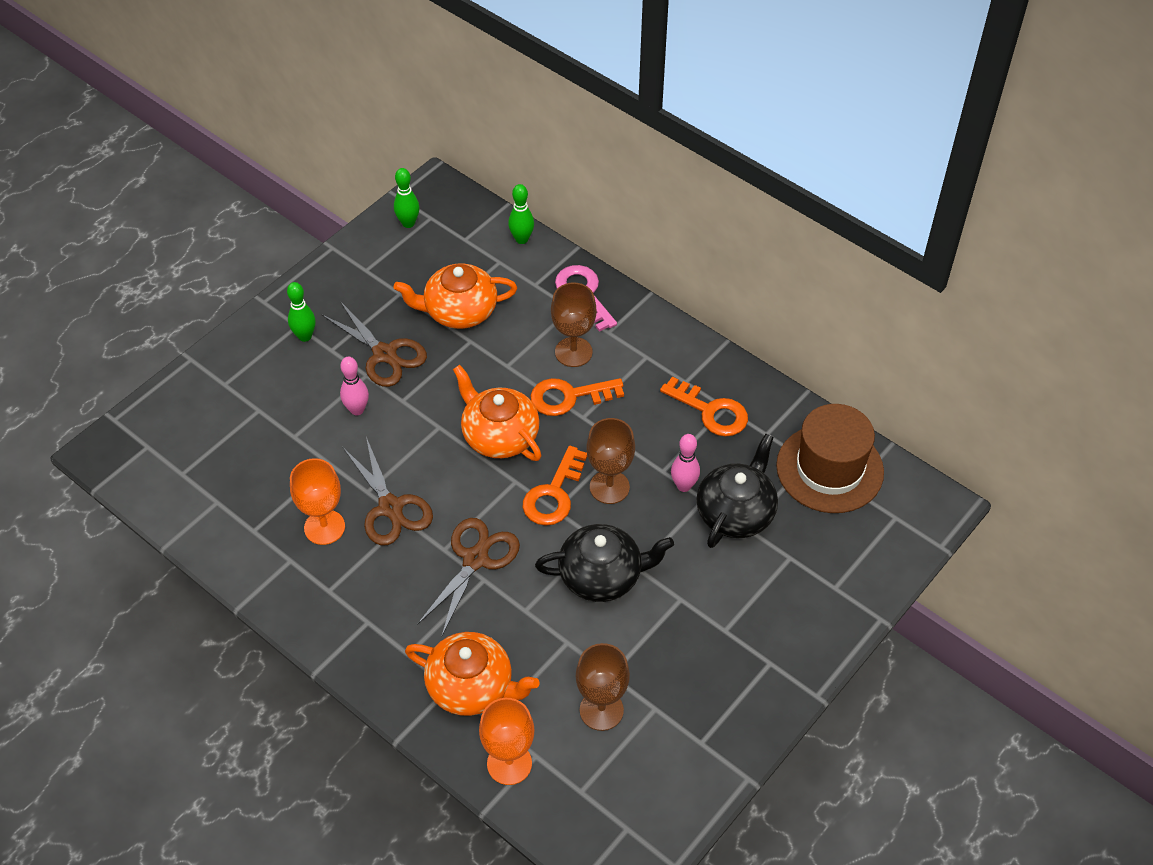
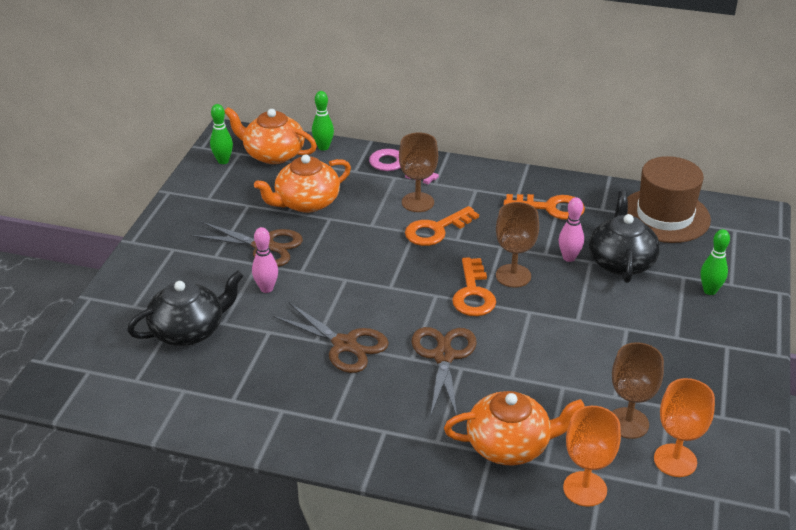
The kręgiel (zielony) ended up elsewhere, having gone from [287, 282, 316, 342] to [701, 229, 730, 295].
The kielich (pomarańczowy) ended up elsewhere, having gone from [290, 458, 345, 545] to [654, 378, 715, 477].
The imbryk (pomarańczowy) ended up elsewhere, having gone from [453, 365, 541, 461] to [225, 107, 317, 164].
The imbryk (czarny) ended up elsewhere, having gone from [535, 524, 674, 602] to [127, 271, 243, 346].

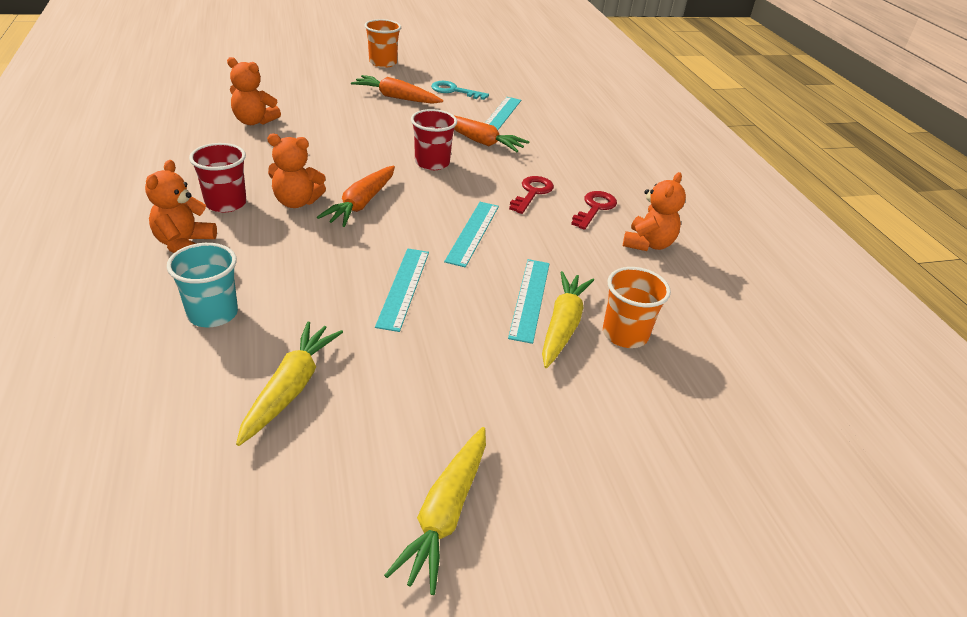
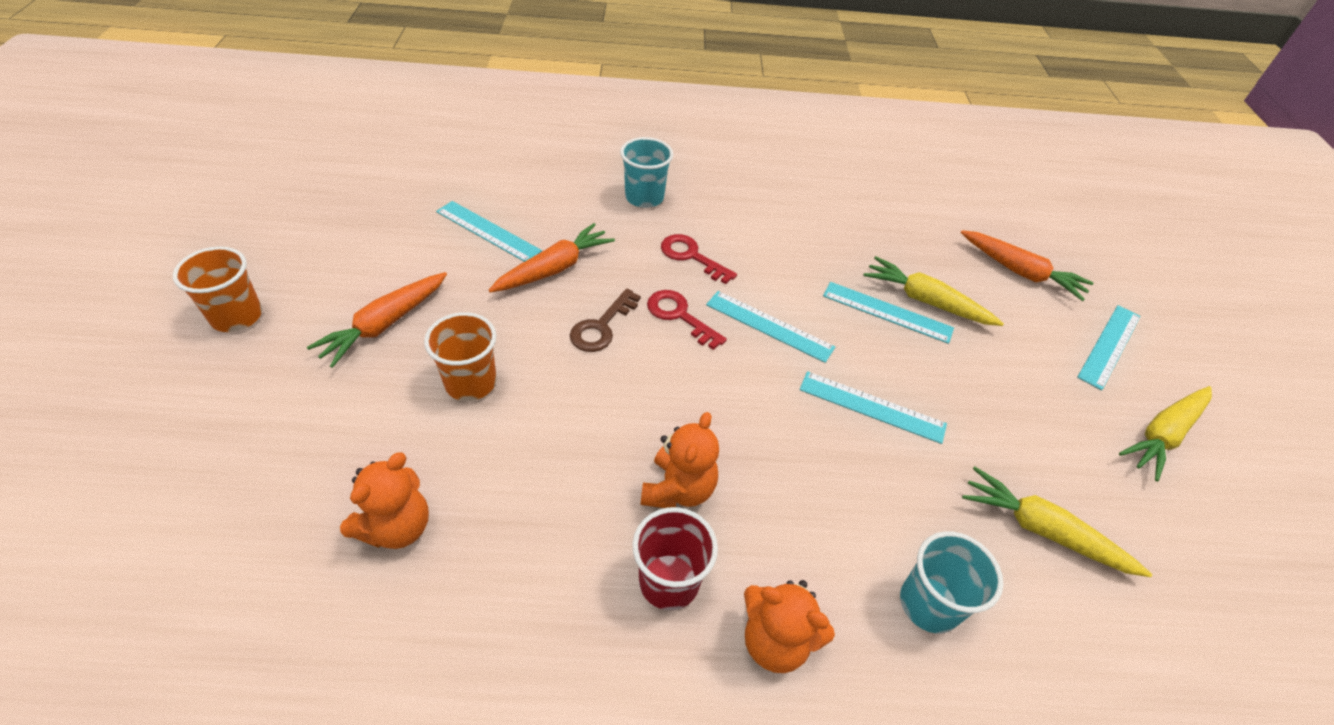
The marchewka (pomarańczowy) ended up elsewhere, having gone from [317, 166, 395, 227] to [961, 230, 1094, 301].
The marchewka (żółty) at [384, 427, 486, 595] ended up facing another way, 105 degrees clockwise from before.
Where the szklanka (czerwony) stood at [411, 109, 457, 170], the klucz (brązowy) came to stand at [570, 288, 641, 352].
The second view lost the klucz (turkusowy) at [431, 81, 489, 100].
The klucz (czerwony) ended up elsewhere, having gone from [571, 191, 617, 230] to [647, 290, 727, 350].
The szklanka (pomarańczowy) ended up elsewhere, having gone from [603, 267, 671, 348] to [424, 312, 496, 401].
The second view lost the miś (pomarańczowy) at [623, 172, 686, 251].
The second view gained the szklanka (turkusowy) at [620, 137, 673, 208].
The second view gained the linijka (turkusowy) at [1077, 305, 1141, 390].

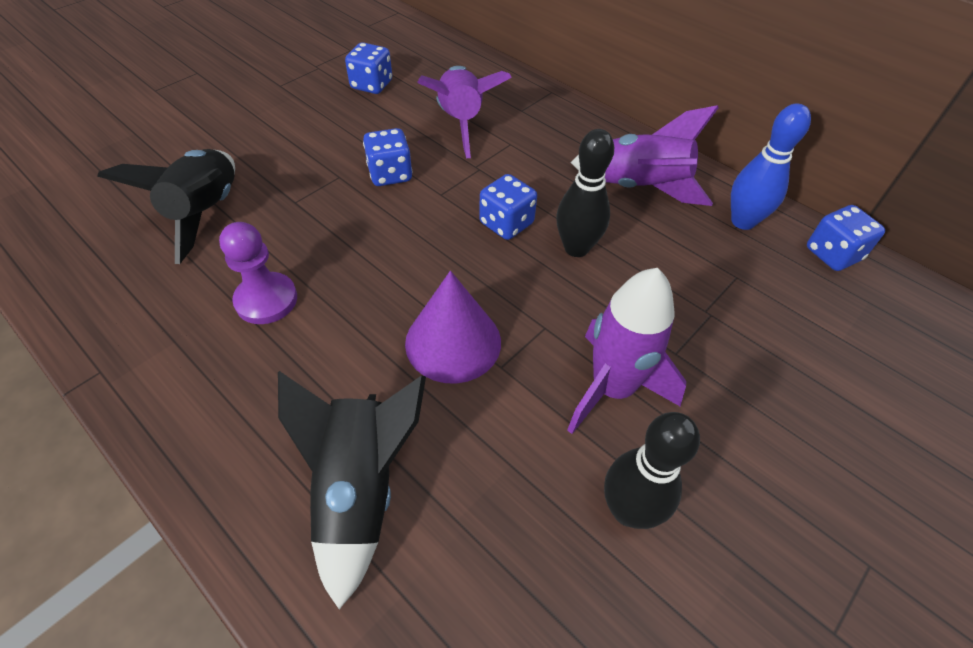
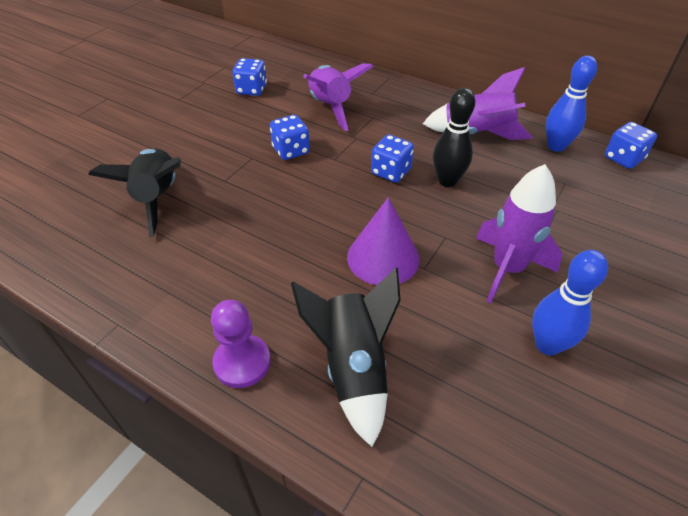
The pionek (fioletowy) ended up elsewhere, having gone from [219, 222, 297, 324] to [211, 300, 271, 388].
What was the kręgiel (czarny) at [604, 412, 700, 529] turned into the kręgiel (niebieski) at [532, 250, 608, 355].

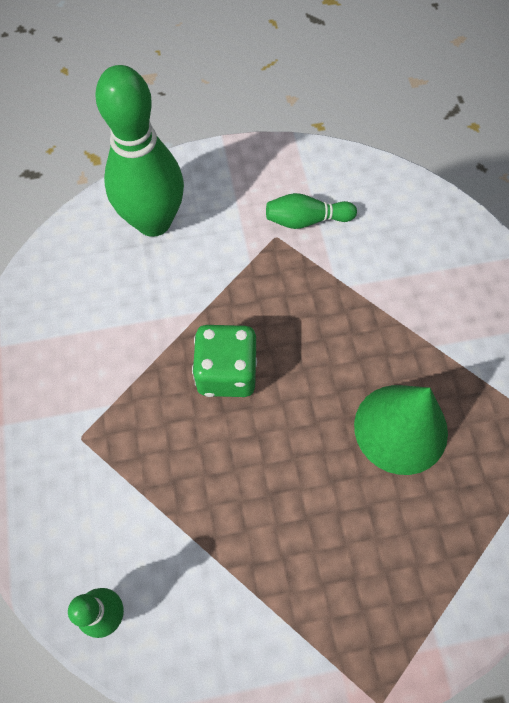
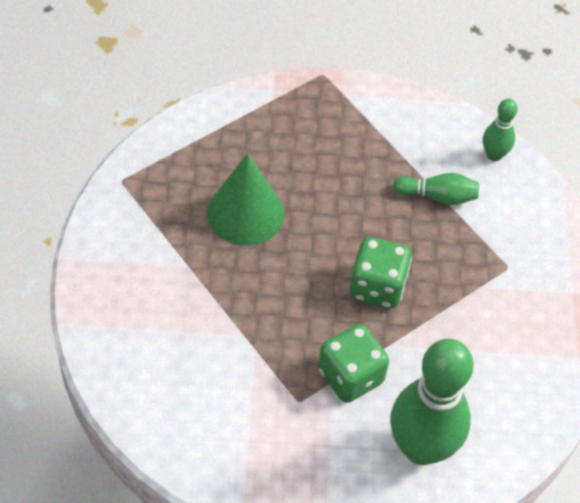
The kręgiel (zielony) ended up elsewhere, having gone from [266, 193, 357, 229] to [393, 173, 479, 205].
The second view gained the kostka do gry (zielony) at [318, 324, 389, 403].

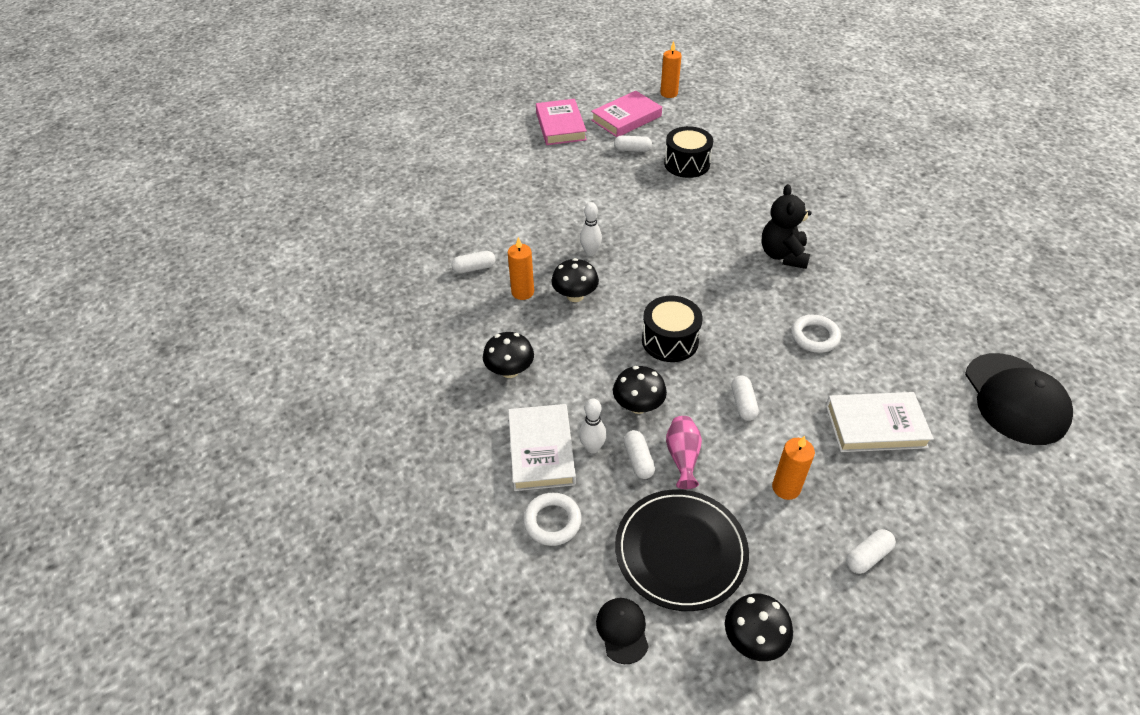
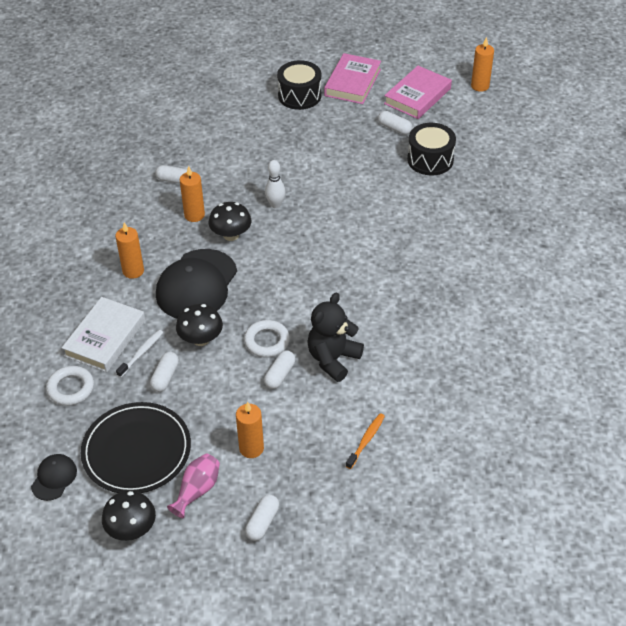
Where the grzyb (czarny) stood at [483, 332, 534, 378], the świeca (pomarańczowy) came to stand at [115, 222, 144, 279].
Where the kręgiel (biały) stood at [579, 399, 607, 454], the szczoteczka do zębów (biały) came to stand at [116, 330, 163, 377].
The książka (różowy) at [591, 91, 662, 137] ended up facing another way, 45 degrees counterclockwise from before.
The bęben (czarny) ended up elsewhere, having gone from [642, 295, 703, 362] to [277, 60, 322, 110].
The wazon (różowy) ended up elsewhere, having gone from [666, 416, 702, 489] to [167, 454, 220, 518].
The miś (czarny) ended up elsewhere, having gone from [761, 184, 812, 269] to [307, 293, 364, 382].
The pierścień (biały) ended up elsewhere, having gone from [791, 315, 841, 353] to [244, 320, 290, 357].
Where the książka (biały) stood at [826, 392, 934, 452], the szczoteczka do zębów (pomarańczowy) came to stand at [346, 413, 385, 469].
The kapsułka (biały) at [846, 529, 896, 574] ended up facing another way, 60 degrees counterclockwise from before.
The czapka (czarny) ended up elsewhere, having gone from [965, 353, 1073, 445] to [156, 249, 237, 319].

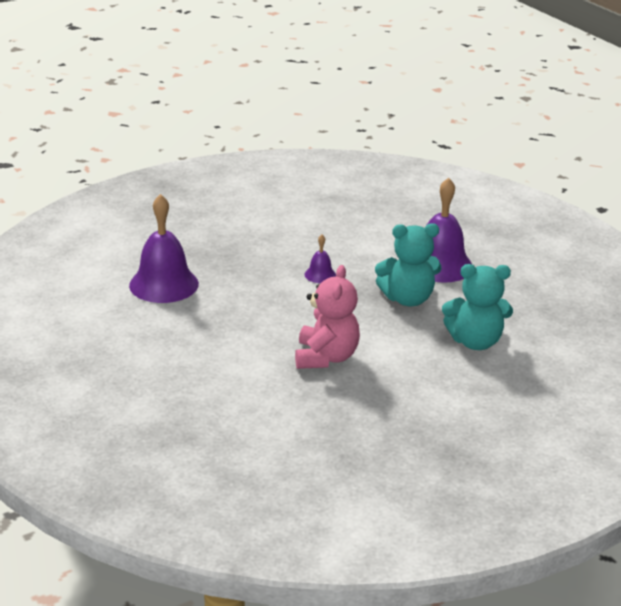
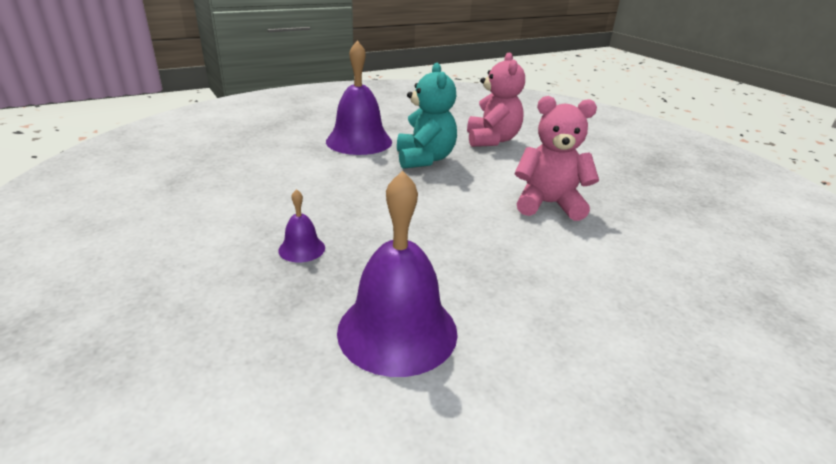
The dzwonek (fioletowy) ended up elsewhere, having gone from [305, 235, 336, 283] to [278, 189, 325, 262].
What was the miś (turkusowy) at [442, 264, 513, 350] turned into the miś (różowy) at [467, 52, 525, 147].

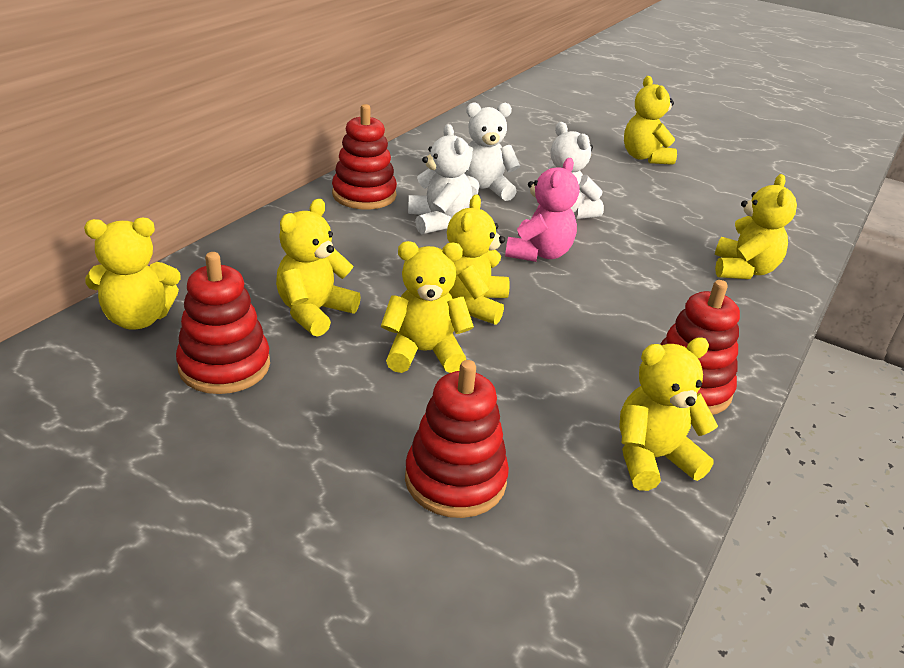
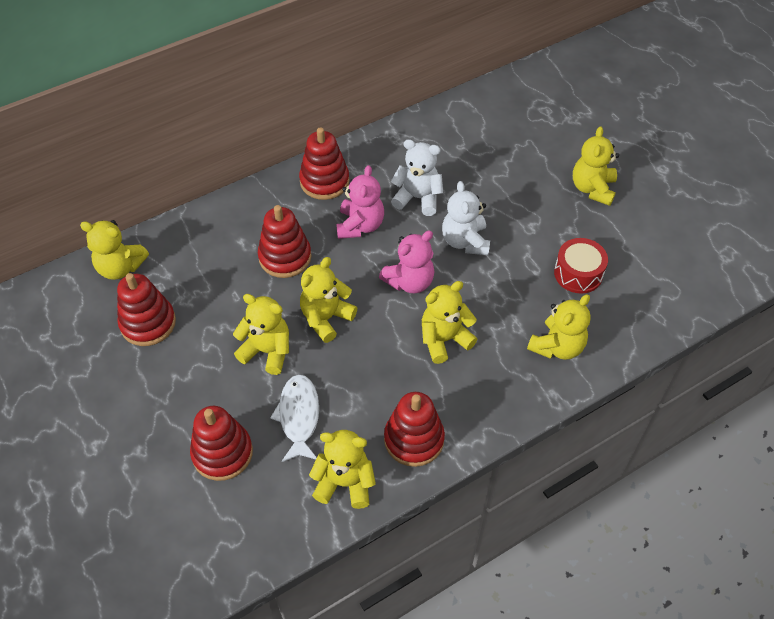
The miś (żółty) ended up elsewhere, having gone from [276, 199, 361, 337] to [422, 281, 478, 364].
What was the miś (biały) at [408, 124, 472, 234] turned into the miś (różowy) at [336, 165, 384, 239].
The second view gained the zabawka nakładanka (czerwony) at [258, 205, 312, 278].
The second view gained the ryba (biały) at [270, 374, 319, 462].
The second view gained the bęben (czerwony) at [554, 238, 608, 294].

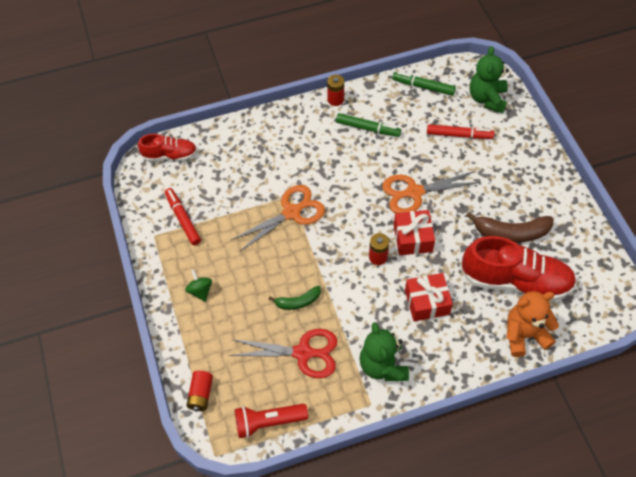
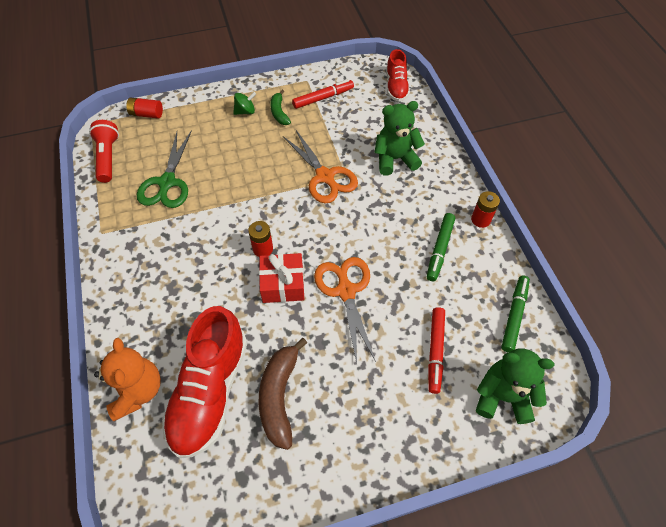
What was the nożyczki (czerwony) at [229, 329, 337, 378] turned into the nożyczki (zielony) at [137, 130, 192, 208].
The banan (zielony) ended up elsewhere, having gone from [268, 286, 321, 310] to [270, 90, 291, 125].
The miś (zielony) ended up elsewhere, having gone from [359, 322, 409, 381] to [374, 101, 425, 176].
The second view lost the prezent (czerwony) at [405, 273, 453, 321].

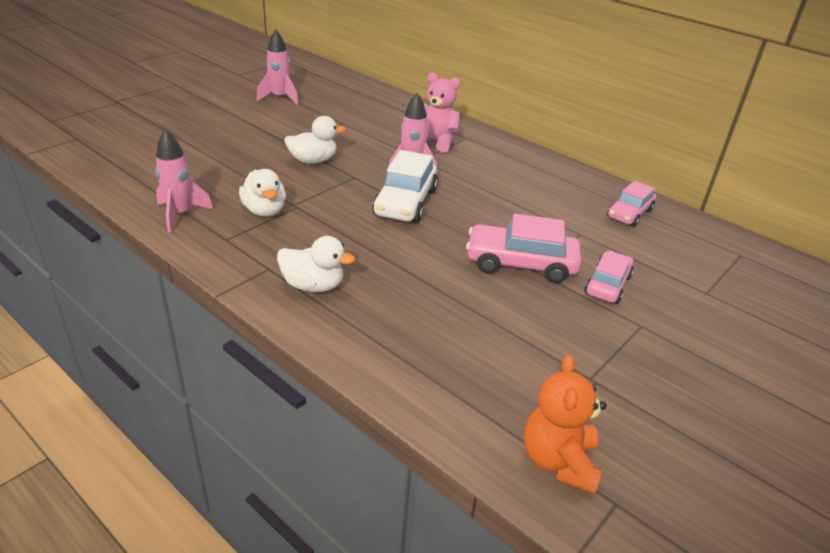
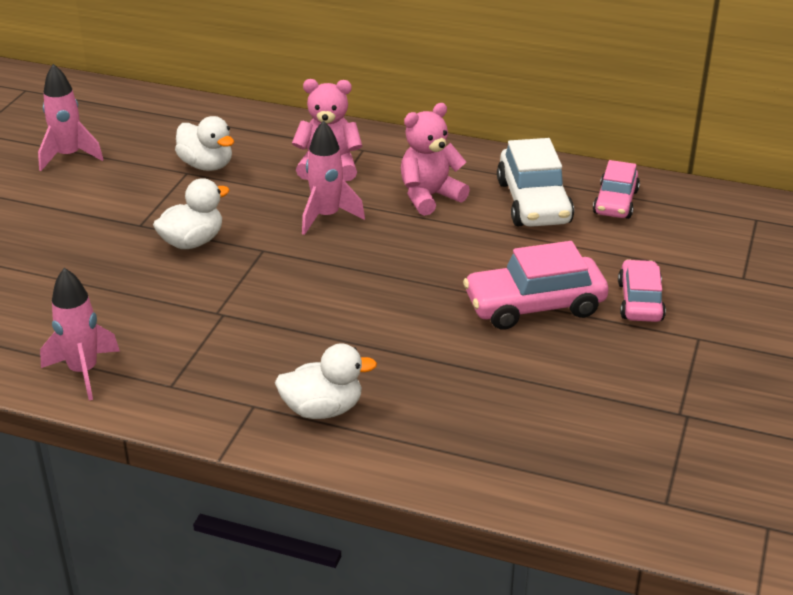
The kaczka (biały) ended up elsewhere, having gone from [239, 169, 286, 217] to [175, 116, 234, 171].
The samochód (biały) ended up elsewhere, having gone from [372, 150, 438, 223] to [497, 138, 574, 227].
The second view lost the miś (pomarańczowy) at [524, 354, 607, 495].
The second view gained the miś (różowy) at [401, 103, 470, 216].

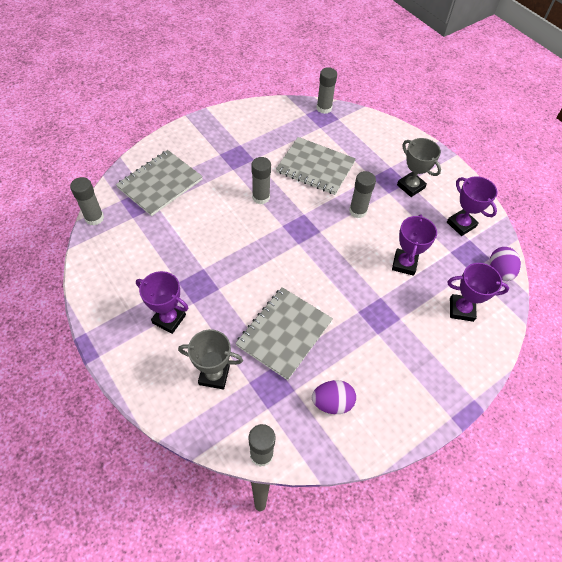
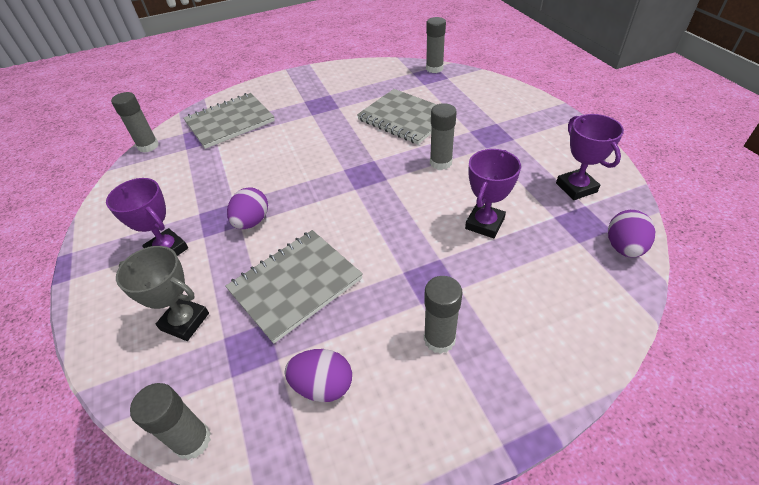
The klej w sztyfcie (szary) ended up elsewhere, having gone from [251, 157, 271, 204] to [424, 276, 463, 354].
The second view lost the puchar (szary) at [397, 138, 441, 197].
The second view lost the puchar (fioletowy) at [447, 263, 509, 322].
The second view gained the jajko (fioletowy) at [227, 187, 268, 229].

